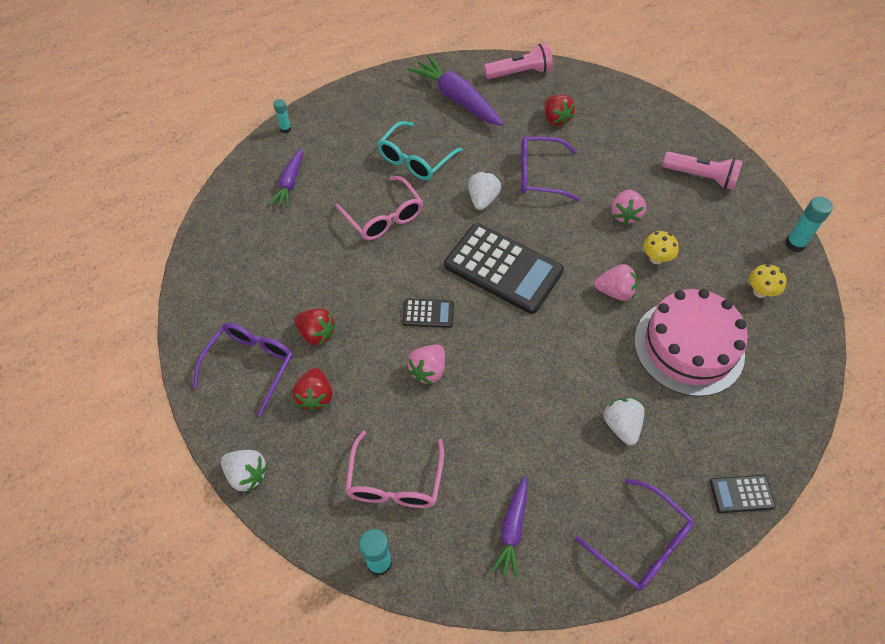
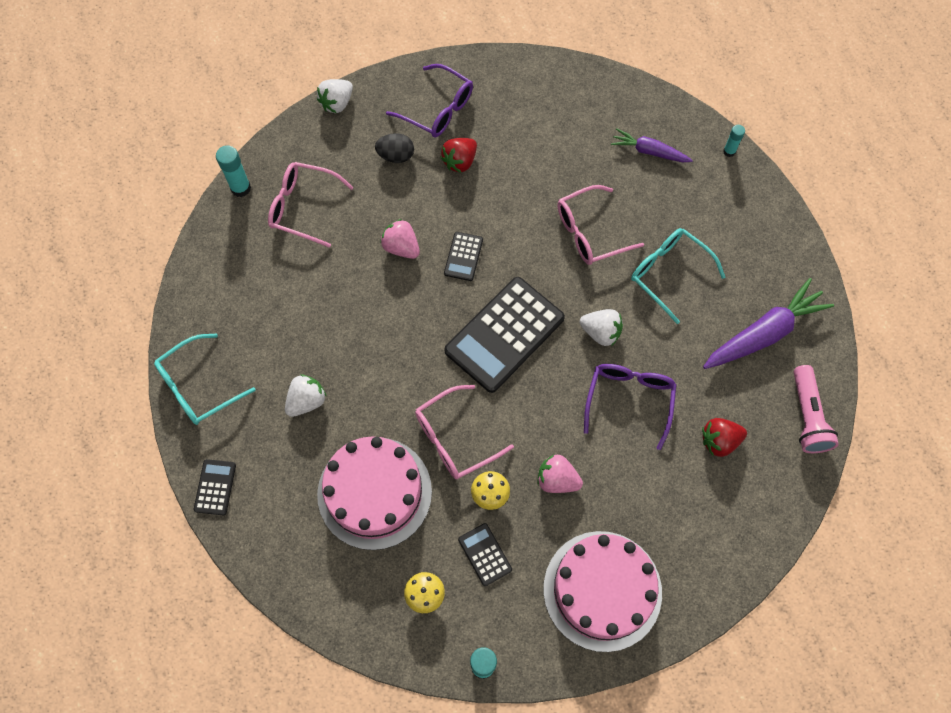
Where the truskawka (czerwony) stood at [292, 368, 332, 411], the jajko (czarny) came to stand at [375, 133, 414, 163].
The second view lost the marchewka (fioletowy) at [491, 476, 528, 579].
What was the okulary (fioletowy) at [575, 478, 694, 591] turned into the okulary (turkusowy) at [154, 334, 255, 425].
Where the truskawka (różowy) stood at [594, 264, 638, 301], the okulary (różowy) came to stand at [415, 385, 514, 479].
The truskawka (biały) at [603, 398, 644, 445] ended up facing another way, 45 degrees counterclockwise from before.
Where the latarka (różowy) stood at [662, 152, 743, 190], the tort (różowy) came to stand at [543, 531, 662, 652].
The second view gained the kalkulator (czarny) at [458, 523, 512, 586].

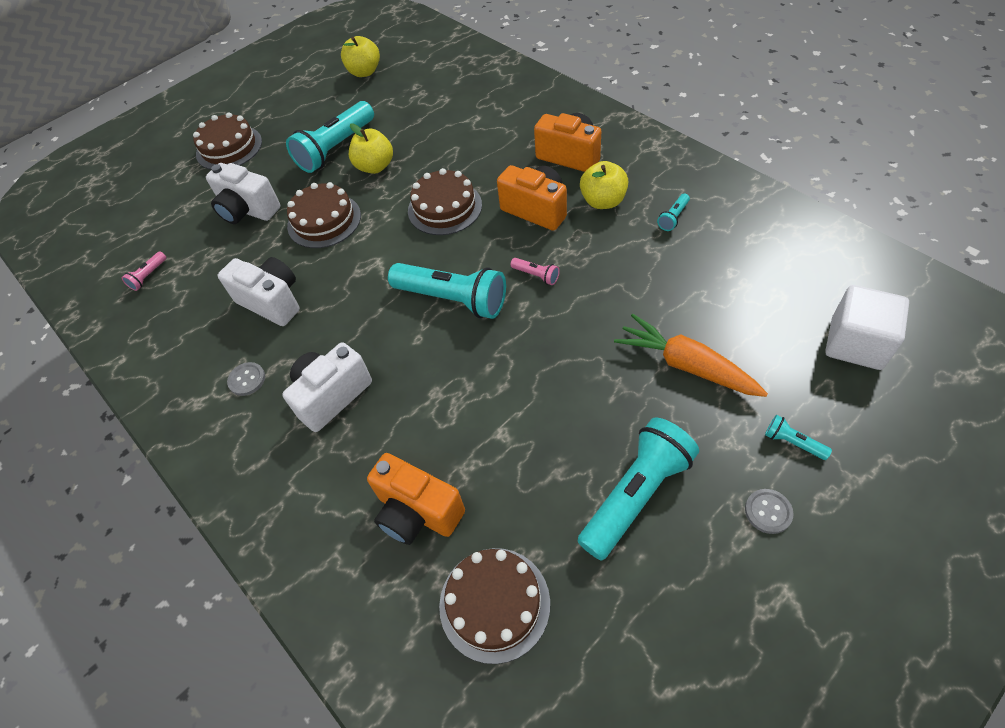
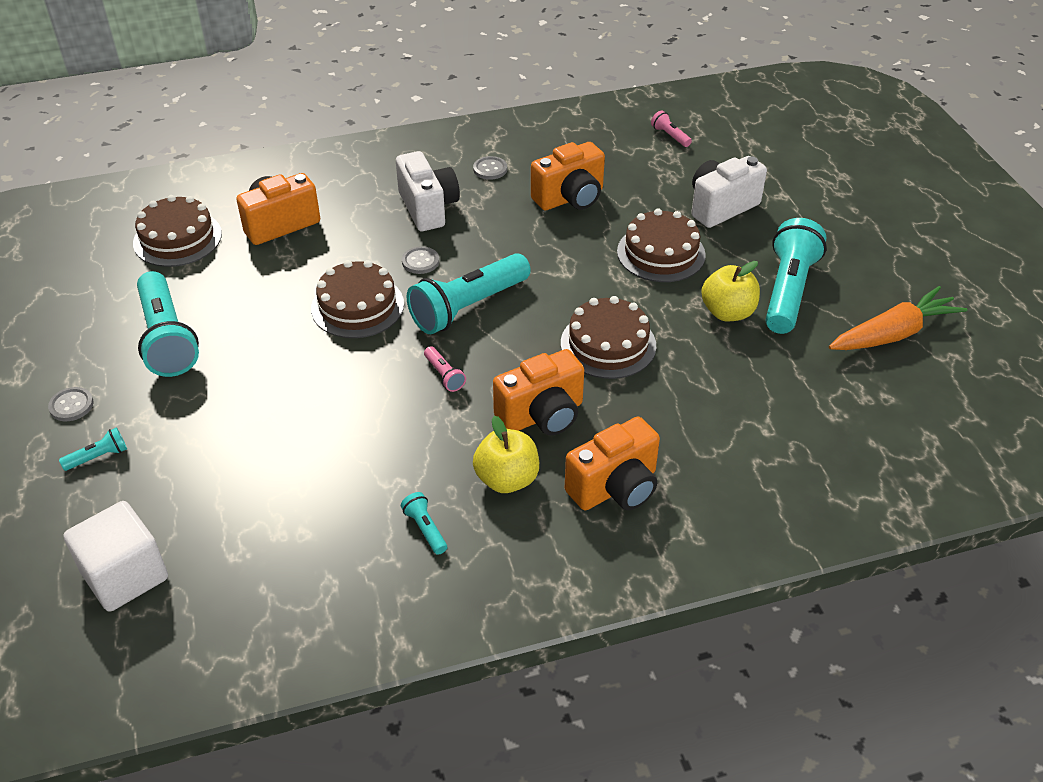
The tort (brązowy) ended up elsewhere, having gone from [193, 112, 262, 170] to [311, 260, 404, 338].
What was the aparat fotograficzny (biały) at [218, 257, 300, 326] turned into the aparat fotograficzny (pomarańczowy) at [531, 142, 605, 210].
The latarka (turkusowy) at [286, 101, 374, 173] ended up facing another way, 45 degrees clockwise from before.
The second view lost the jabłko (żółty) at [341, 36, 380, 77].
The latarka (różowy) at [511, 258, 560, 285] ended up facing another way, 90 degrees counterclockwise from before.
The marchewka (pomarańczowy) ended up elsewhere, having gone from [614, 314, 768, 397] to [829, 286, 967, 350].
The second view gained the guzik (szary) at [402, 246, 439, 274].

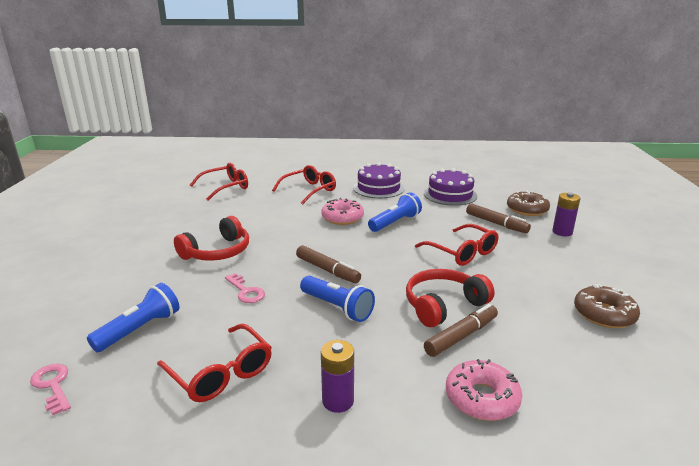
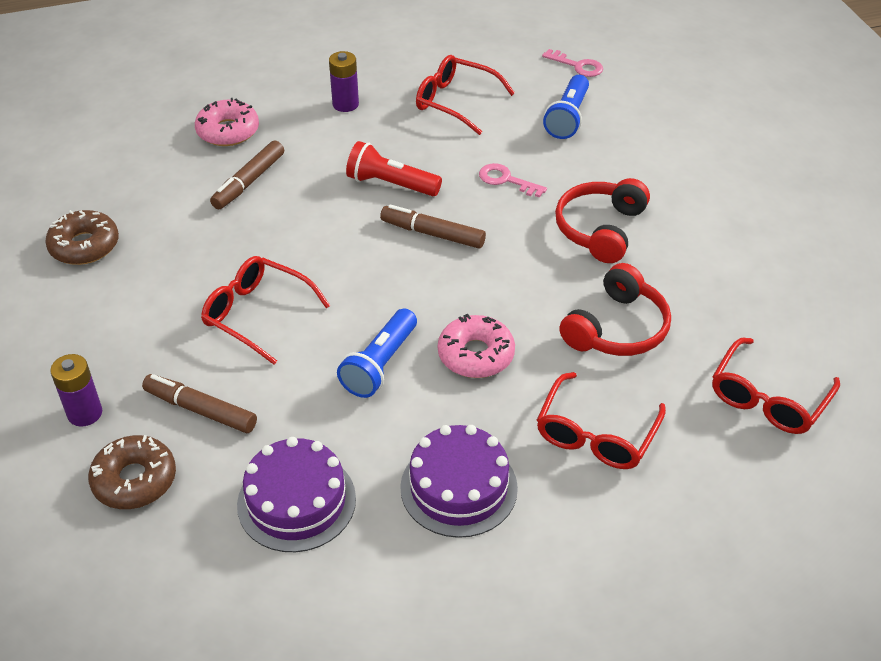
What was the latarka (niebieski) at [300, 276, 375, 322] turned into the latarka (czerwony) at [346, 141, 442, 196].
The słuchawki (czerwony) ended up elsewhere, having gone from [406, 269, 495, 327] to [559, 263, 671, 356].

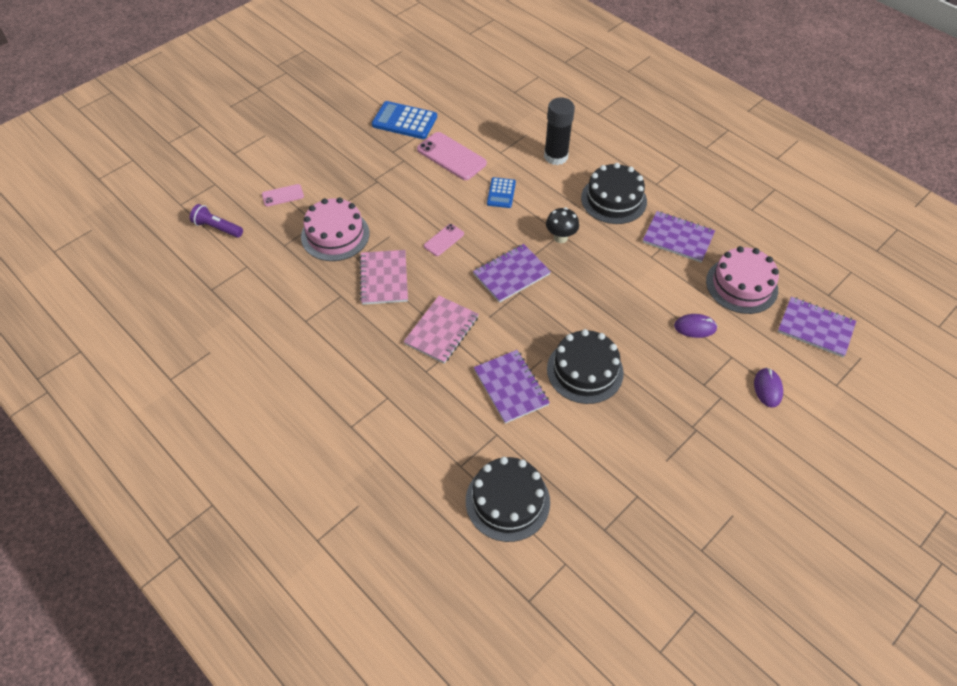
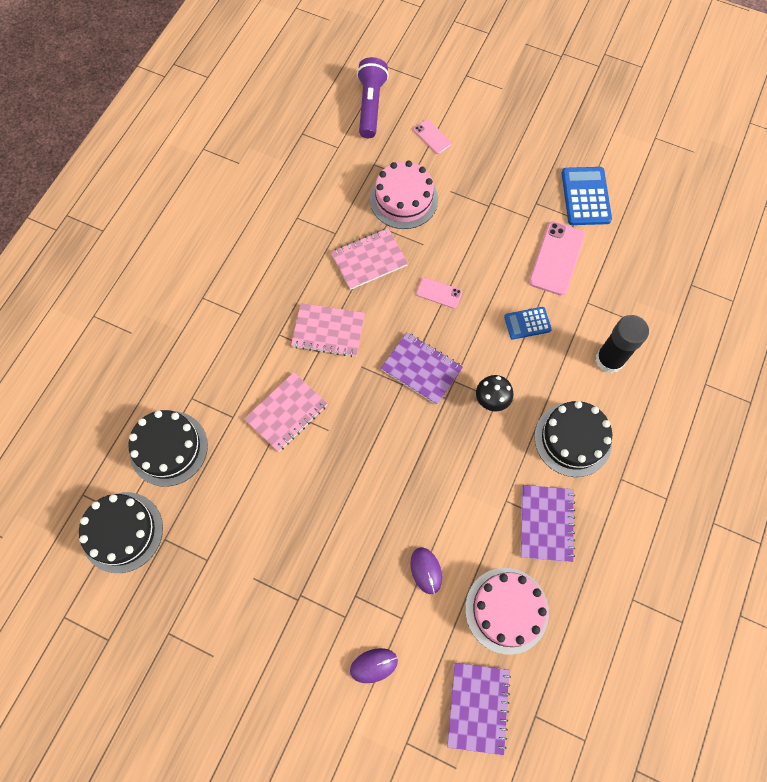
The size of the latarka (fioletowy) at [190, 204, 243, 238] changed by a factor of 1.53.
What was the zeszyt (fioletowy) at [474, 350, 550, 424] turned into the zeszyt (różowy) at [244, 372, 328, 452].
The tort (czarny) ended up elsewhere, having gone from [547, 329, 624, 404] to [79, 492, 163, 573].

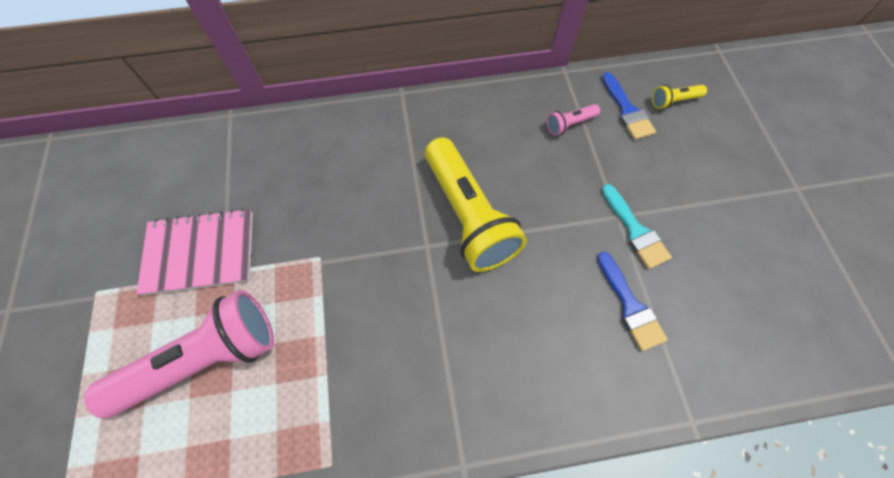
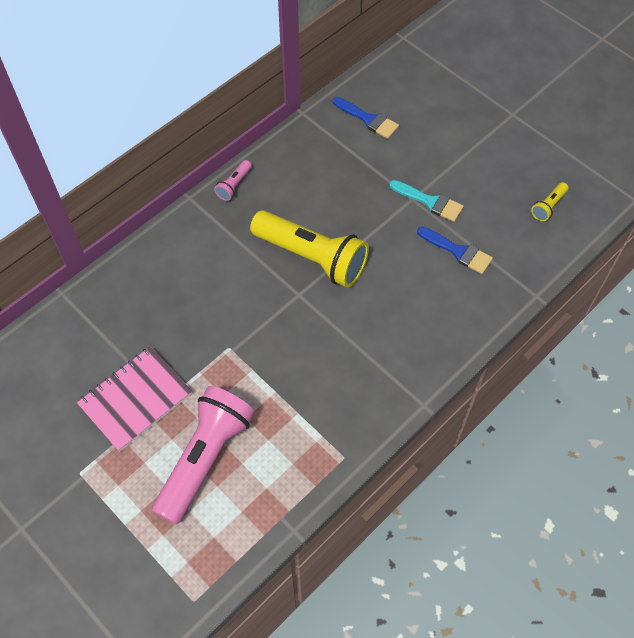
The latarka (różowy) ended up elsewhere, having gone from [547, 104, 600, 136] to [214, 160, 252, 201].
The latarka (żółty) ended up elsewhere, having gone from [652, 85, 707, 109] to [531, 182, 568, 221].

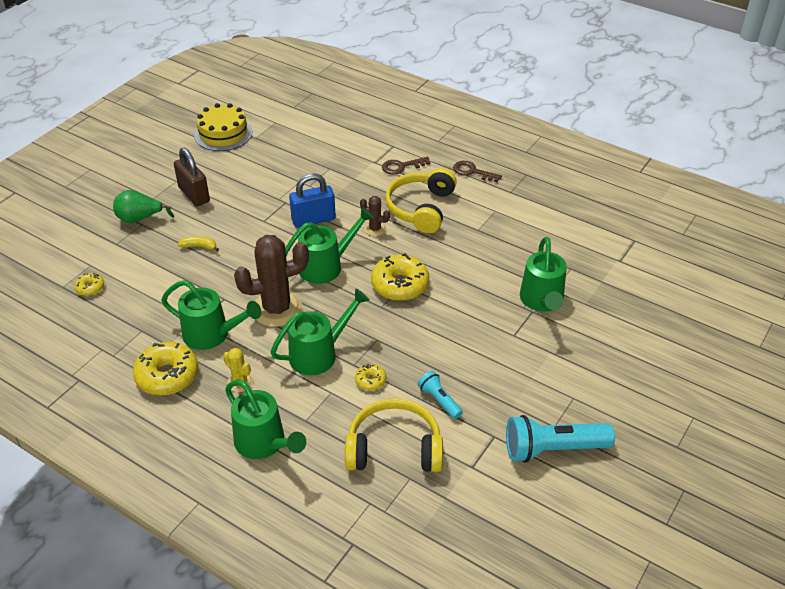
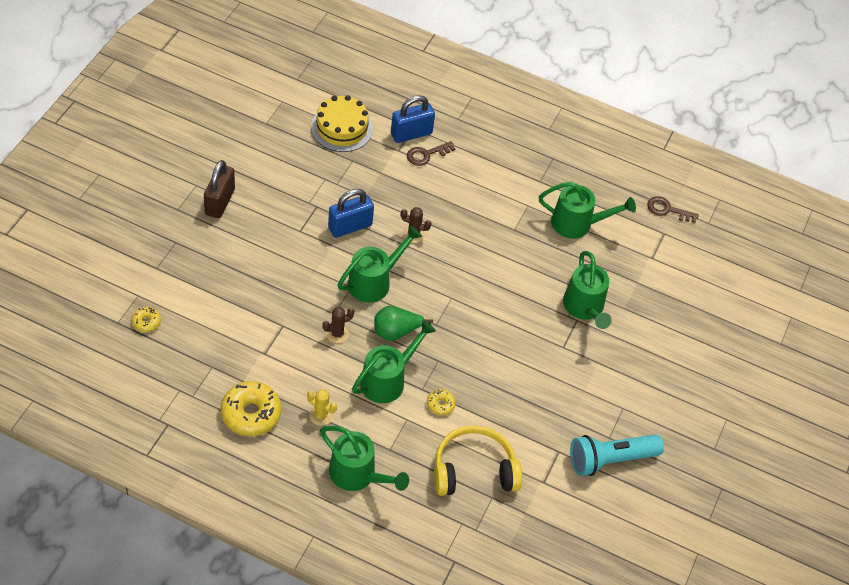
The gruszka (zielony) ended up elsewhere, having gone from [113, 190, 174, 223] to [374, 306, 433, 341].
The konewka (zielony) ended up elsewhere, having gone from [161, 280, 262, 350] to [539, 182, 636, 239].
The kłódka (brązowy) at [174, 148, 210, 206] ended up facing another way, 60 degrees clockwise from before.
The second view lost the banan (żółty) at [178, 236, 219, 251].
The tort (żółty) ended up elsewhere, having gone from [194, 103, 253, 151] to [311, 95, 373, 152].
The size of the kaktus (brązowy) at [234, 235, 309, 327] changed by a factor of 0.47.
The second view lost the donut (żółty) at [371, 253, 429, 301].
The second view lost the słuchawki (żółty) at [385, 168, 457, 233].
The second view lost the latarka (turkusowy) at [418, 371, 463, 419].
The klucz (brązowy) ended up elsewhere, having gone from [453, 161, 502, 182] to [647, 196, 699, 223].
The second view gained the kłódka (niebieski) at [391, 95, 435, 143].

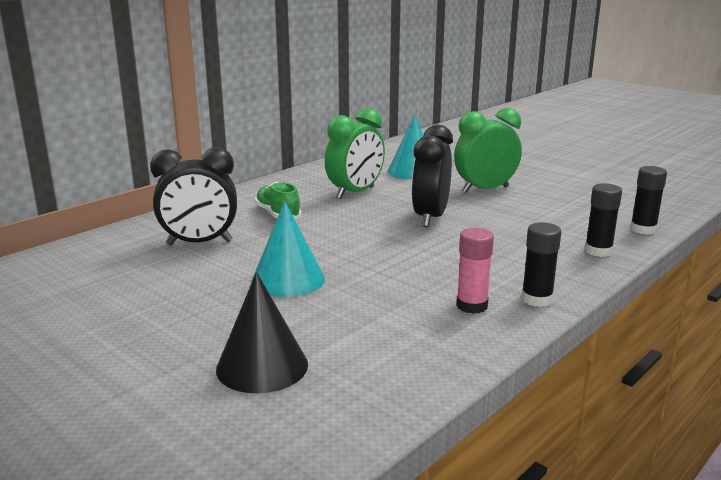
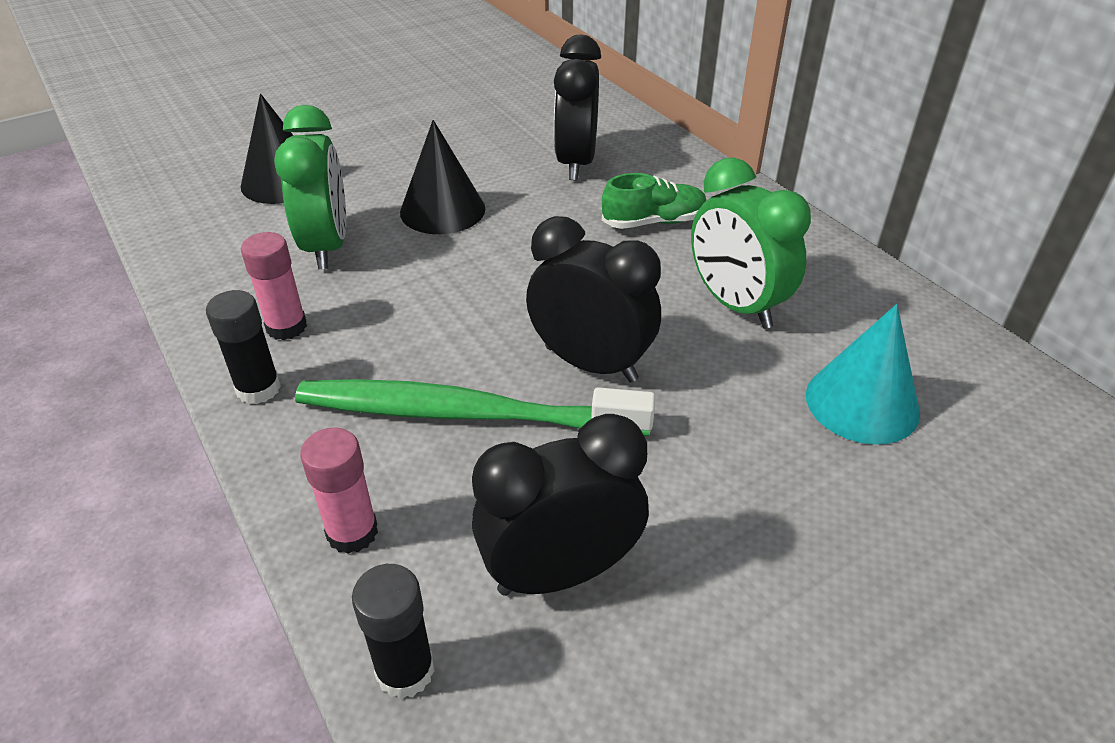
What was the stożek (turkusowy) at [251, 201, 325, 297] turned into the stożek (czarny) at [400, 120, 486, 234].
The budzik (zielony) ended up elsewhere, having gone from [454, 108, 522, 193] to [274, 105, 346, 269].
What was the klej w sztyfcie (czarny) at [585, 183, 622, 257] turned into the klej w sztyfcie (różowy) at [300, 427, 378, 554].
The second view gained the szczoteczka do zębów (zielony) at [295, 379, 655, 436].
The second view gained the budzik (czarny) at [472, 414, 649, 596].

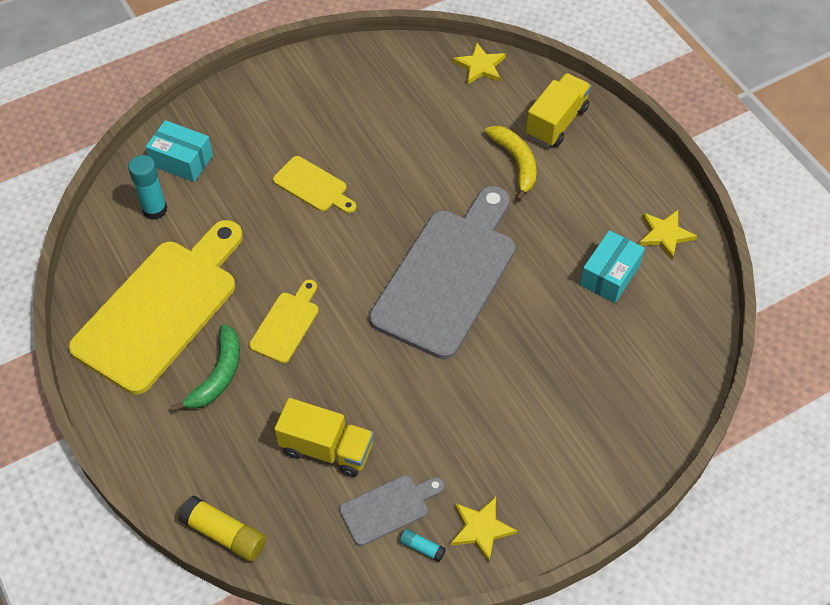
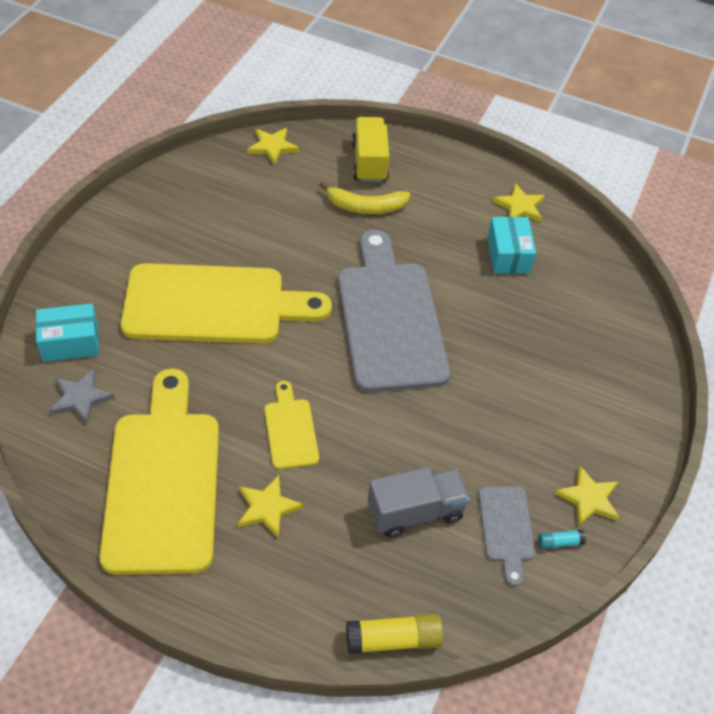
Where the klej w sztyfcie (turkusowy) stood at [128, 155, 167, 220], the gwiazda (szary) came to stand at [49, 369, 115, 424].
Where the banan (zielony) stood at [171, 324, 240, 411], the gwiazda (żółty) came to stand at [238, 475, 303, 538].
The size of the deska do krojenia (żółty) at [273, 156, 356, 214] changed by a factor of 2.19.
What was the ciężarówka (żółty) at [274, 398, 374, 477] turned into the ciężarówka (szary) at [368, 467, 470, 538].
The deska do krojenia (szary) at [339, 475, 444, 546] ended up facing another way, 150 degrees clockwise from before.
The banan (żółty) at [485, 125, 537, 202] ended up facing another way, 150 degrees clockwise from before.

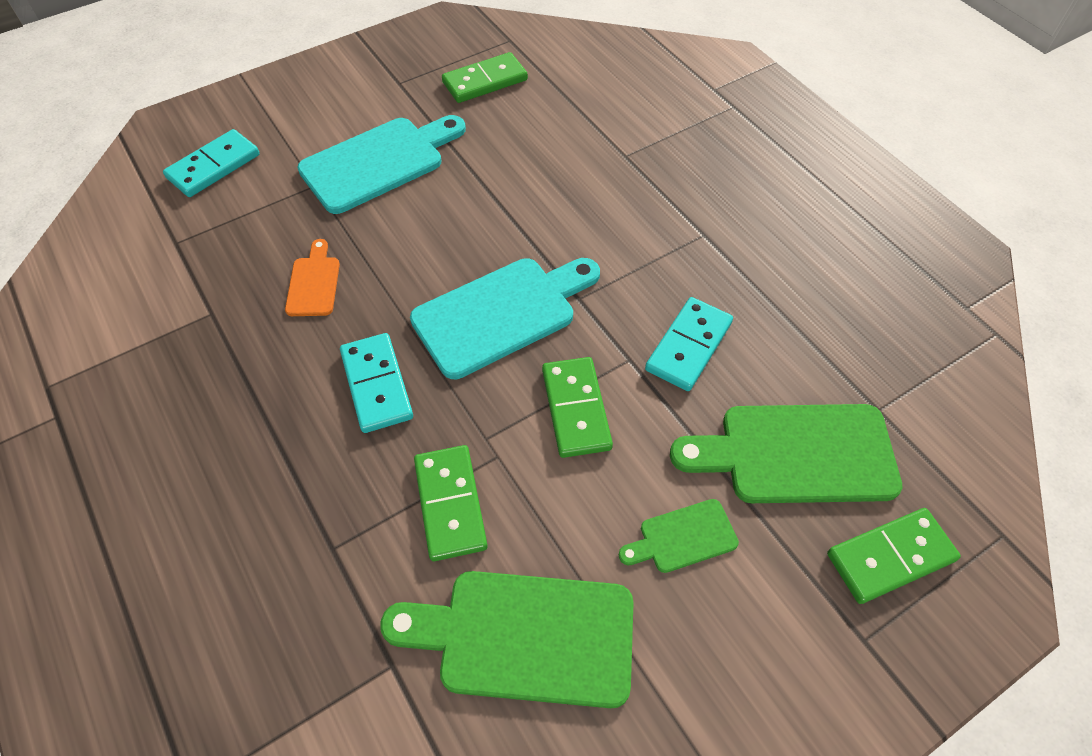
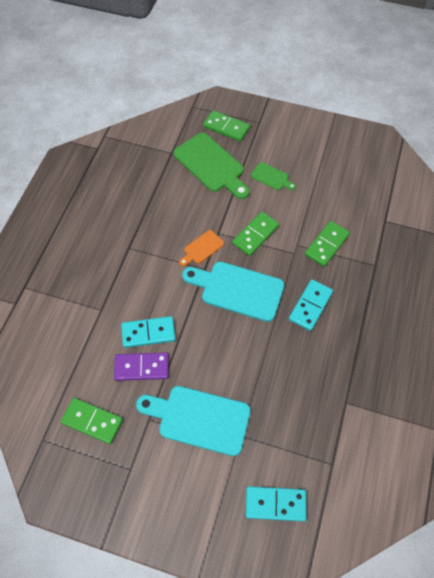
The deska do krojenia (pomarańczowy) ended up elsewhere, having gone from [285, 239, 340, 316] to [179, 230, 224, 266].
The second view lost the deska do krojenia (zielony) at [380, 571, 634, 708].
The kostka domina (turkusowy) ended up elsewhere, having gone from [645, 297, 733, 391] to [121, 316, 176, 348].
The second view gained the kostka domina (fioletowy) at [114, 352, 169, 381].

